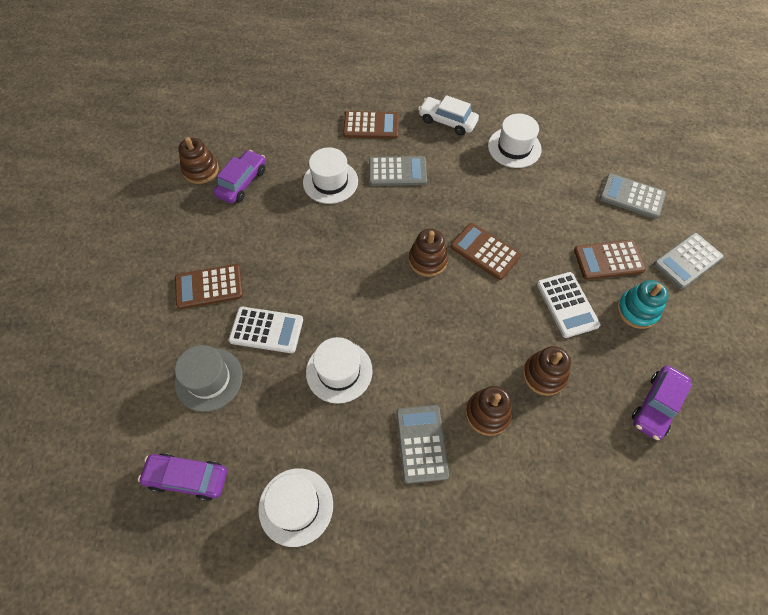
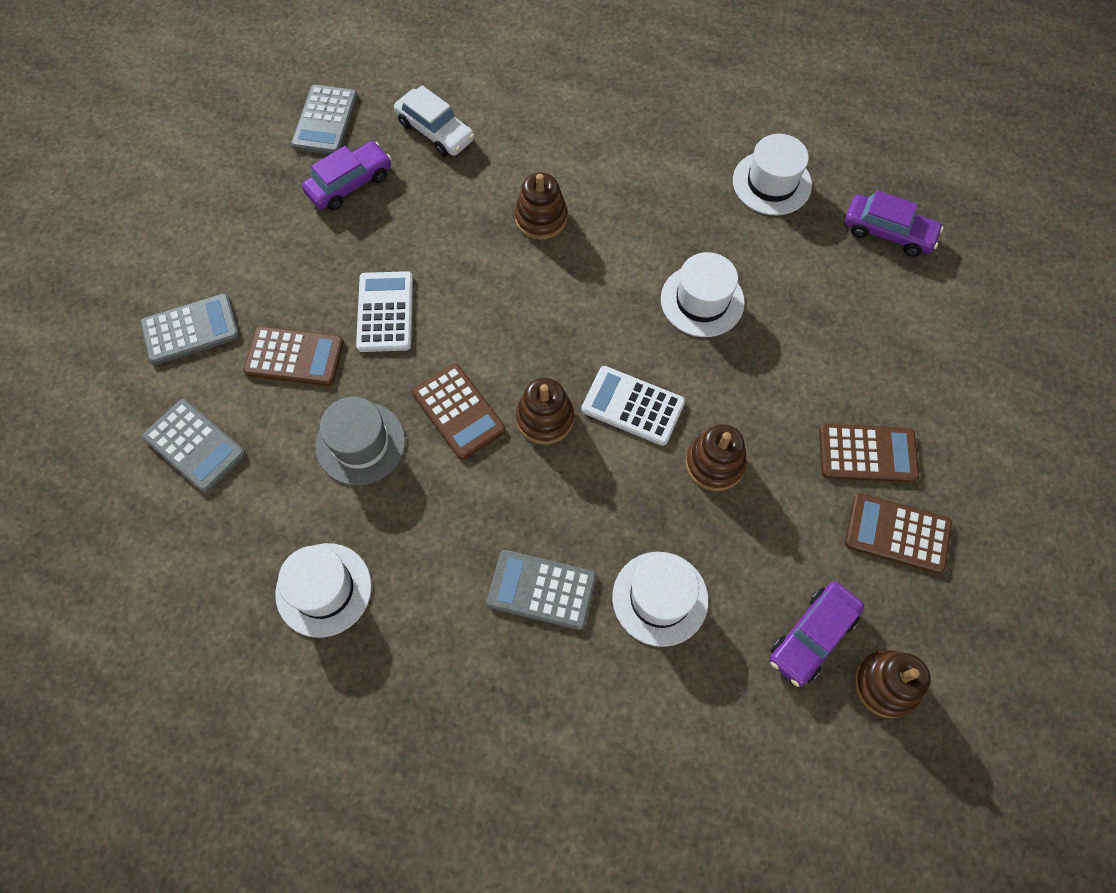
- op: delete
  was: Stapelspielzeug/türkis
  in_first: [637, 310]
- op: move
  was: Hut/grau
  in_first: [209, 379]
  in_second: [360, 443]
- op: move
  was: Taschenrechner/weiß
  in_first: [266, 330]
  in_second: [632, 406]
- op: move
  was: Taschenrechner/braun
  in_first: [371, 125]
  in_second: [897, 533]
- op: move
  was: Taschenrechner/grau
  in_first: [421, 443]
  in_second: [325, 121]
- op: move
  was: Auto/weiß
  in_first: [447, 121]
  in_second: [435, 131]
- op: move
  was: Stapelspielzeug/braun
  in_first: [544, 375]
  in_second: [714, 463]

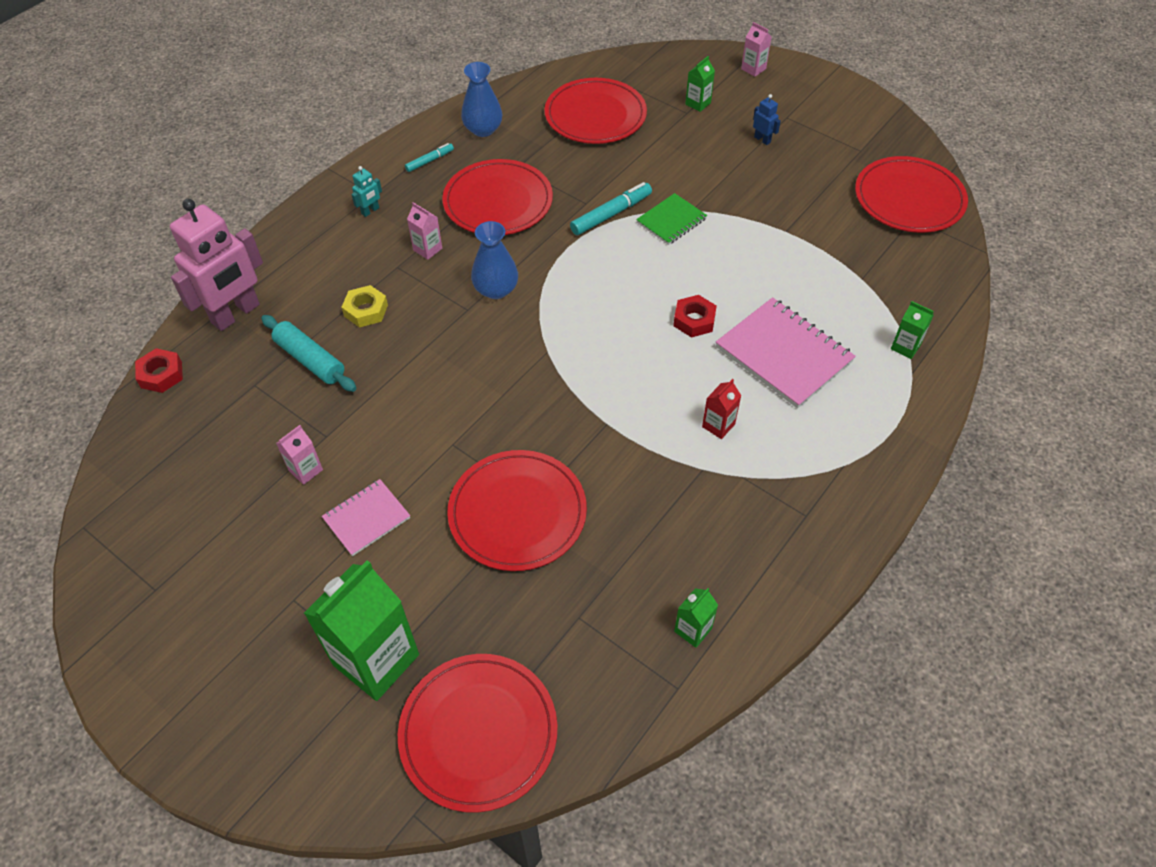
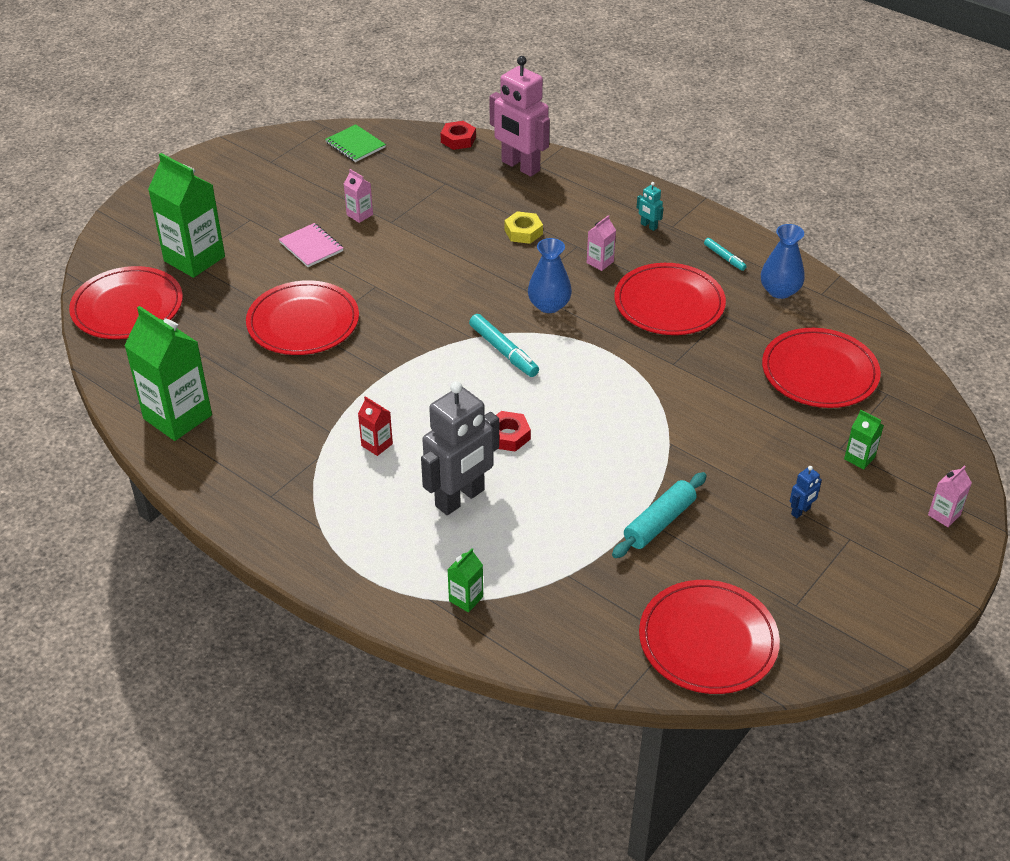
- op: move
  was: Nudelholz/türkis
  in_first: [310, 360]
  in_second: [659, 522]
- op: move
  was: Filzstift/türkis
  in_first: [611, 214]
  in_second: [503, 351]
- op: move
  was: Notizbuch/grün
  in_first: [671, 221]
  in_second: [355, 145]
- op: replace
  was: Notizbuch/rosa
  now: Roboter/grau
  in_first: [783, 354]
  in_second: [460, 498]
- op: resize
  was: Getränkekarton/grün
  in_first: [693, 630]
  in_second: [177, 417]
  ratio: 2.22

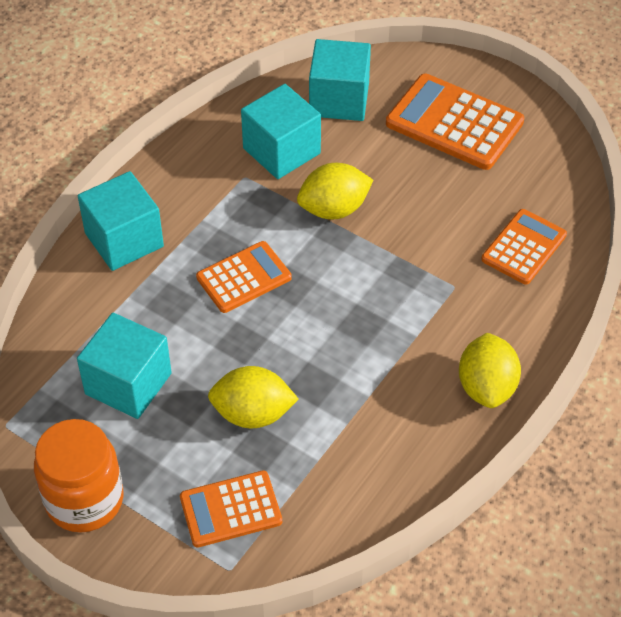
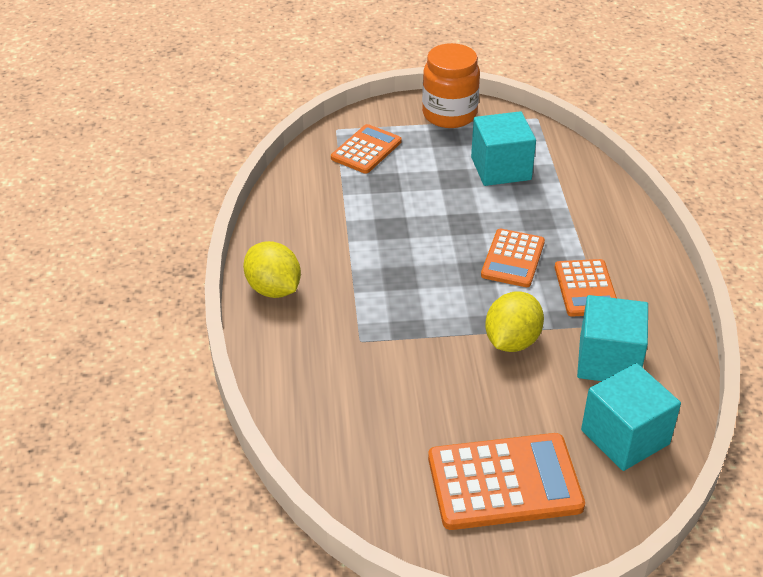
- op: delete
  was: Kubus/türkis
  in_first: [124, 240]
- op: delete
  was: Zitrone/gelb
  in_first: [253, 414]
- op: move
  was: Taschenrechner/orange
  in_first: [524, 247]
  in_second: [586, 288]

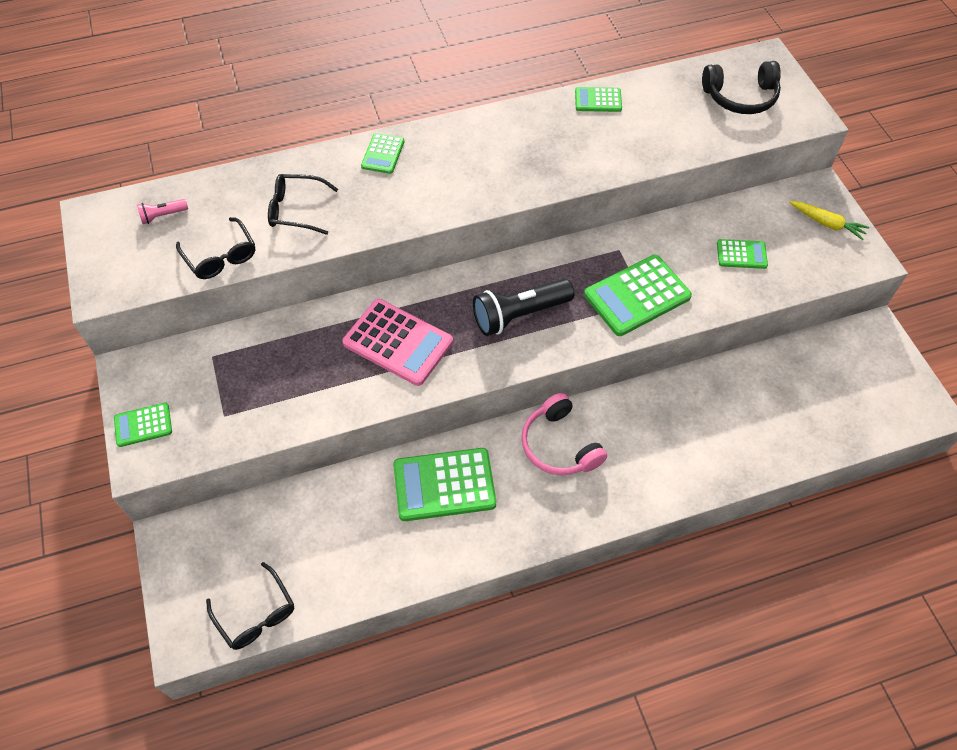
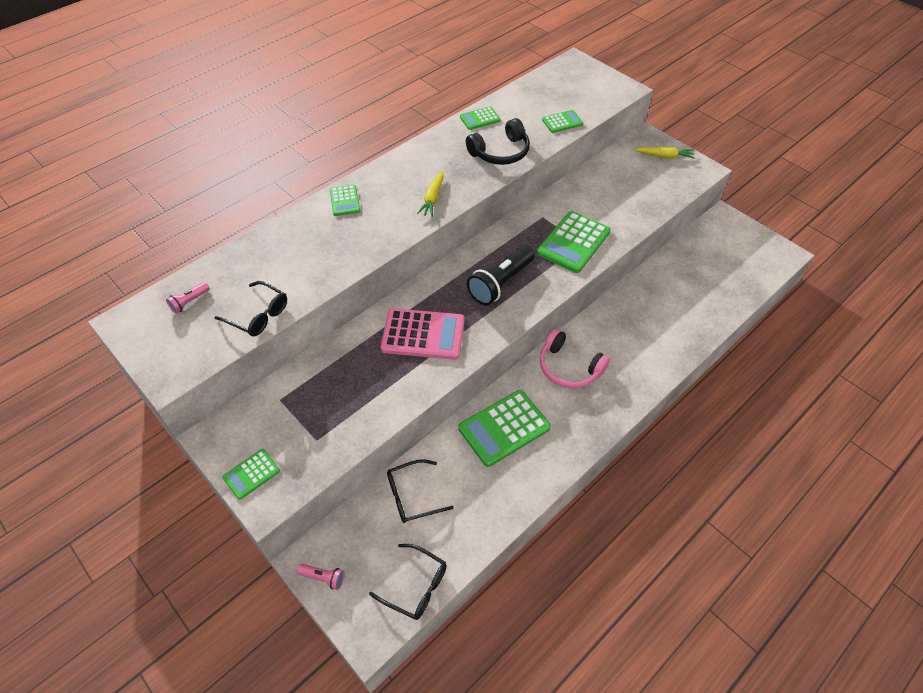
- op: insert
  now: Taschenlampe/rosa
  in_second: [323, 578]
- op: insert
  now: Karotte/gelb
  in_second: [432, 198]
- op: move
  was: Brille/schwarz
  in_first: [296, 210]
  in_second: [412, 496]
- op: move
  was: Kopfhörer/schwarz
  in_first: [740, 97]
  in_second: [500, 152]
- op: move
  was: Taschenrechner/grün
  in_first: [741, 254]
  in_second: [562, 122]

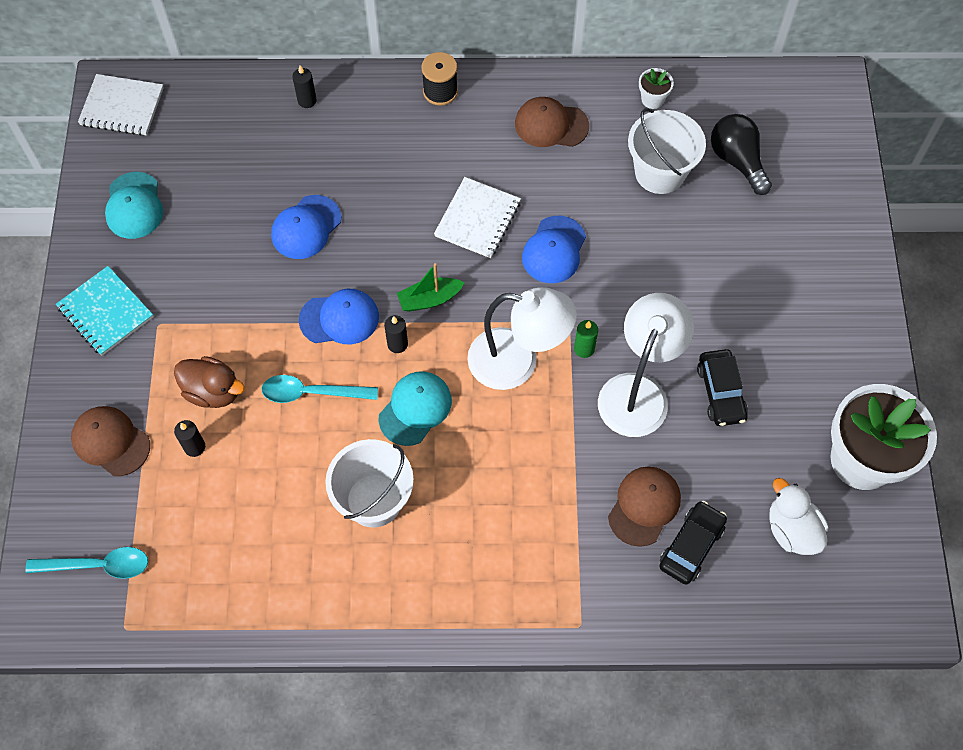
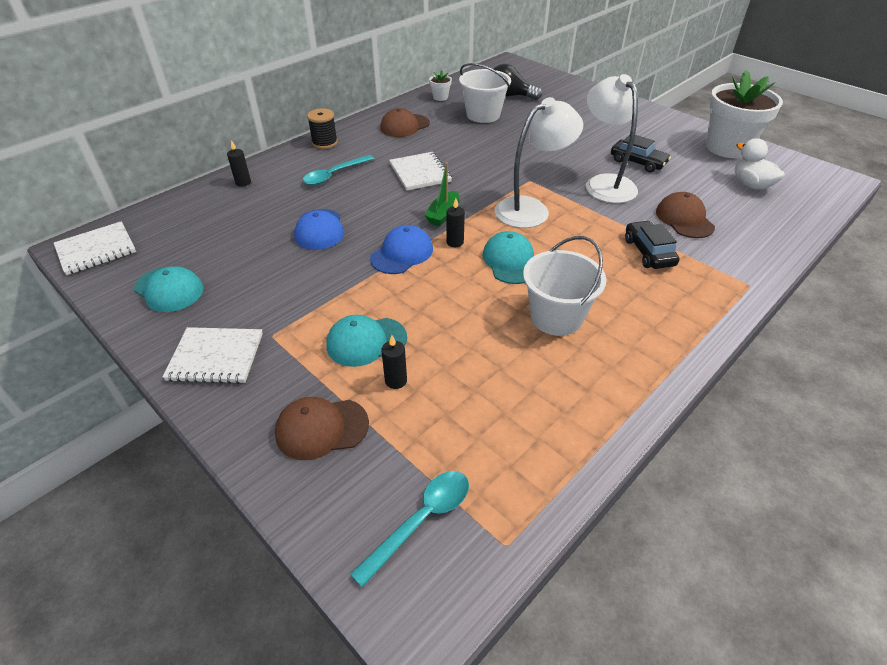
- op: delete
  was: Kappe/blau
  in_first: [554, 250]
- op: delete
  was: Kerze/grün
  in_first: [584, 349]
- op: move
  was: Löffel/türkis
  in_first: [311, 393]
  in_second: [334, 175]
- op: move
  was: Auto/schwarz
  in_first: [691, 546]
  in_second: [648, 252]
- op: replace
  was: Ente/braun
  now: Kappe/türkis
  in_first: [213, 391]
  in_second: [366, 341]
- op: recolor
  was: Notizbuch/türkis
  now: Notizbuch/weiß
  in_first: [105, 312]
  in_second: [216, 357]
- op: rotate
  was: Ente/weiß
  in_first: [792, 530]
  in_second: [751, 185]
  clockwise: 45

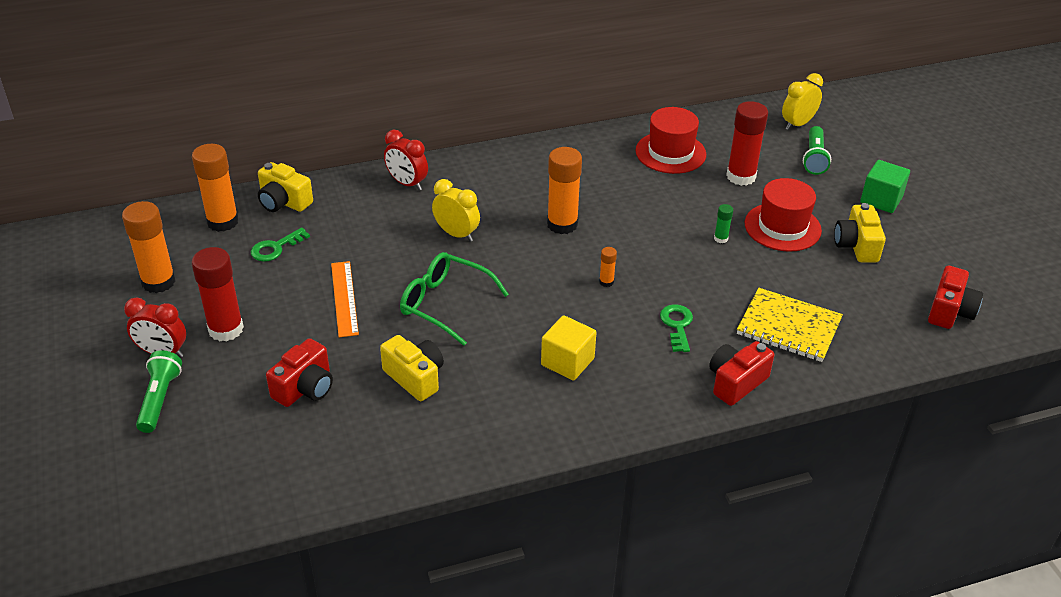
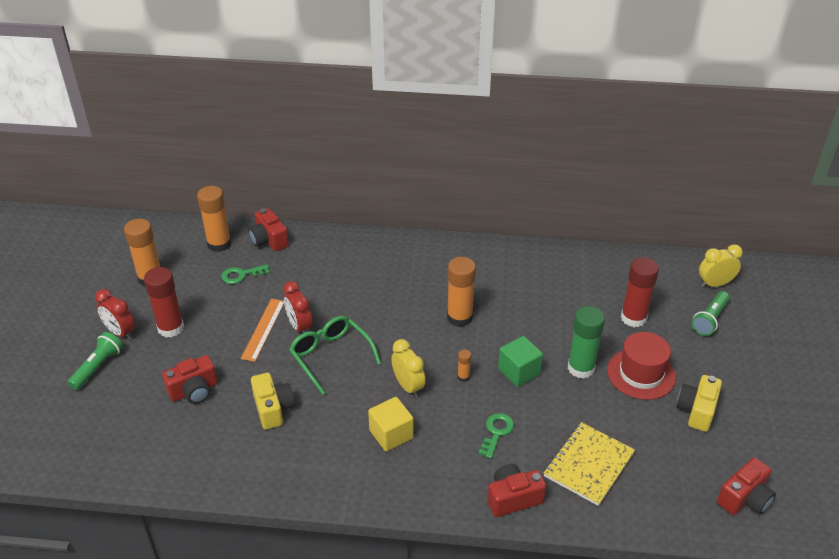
- op: delete
  was: Hut/rot
  in_first: [670, 153]
- op: move
  was: Wecker/rot
  in_first: [407, 183]
  in_second: [299, 327]
- op: move
  was: Wecker/gelb
  in_first: [456, 234]
  in_second: [408, 386]
- op: move
  was: Kubus/grün
  in_first: [881, 200]
  in_second: [519, 371]
- op: recolor
  was: Kamera/gelb
  now: Kamera/rot
  in_first: [284, 202]
  in_second: [269, 240]
- op: rotate
  was: Notizbuch/gelb
  in_first: [788, 327]
  in_second: [588, 465]
  clockwise: 75
- op: resize
  was: Klebestift/grün
  in_first: [721, 238]
  in_second: [581, 368]
  ratio: 2.2

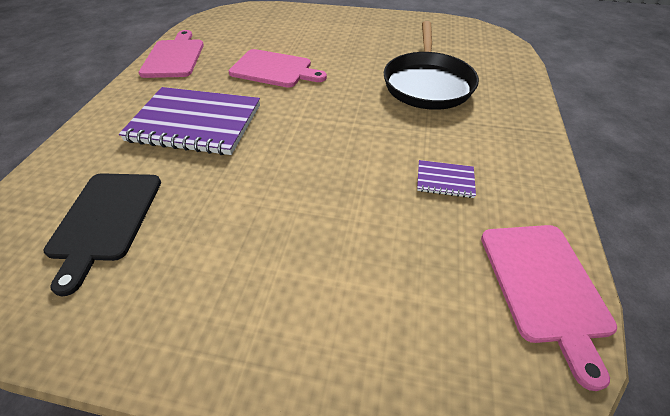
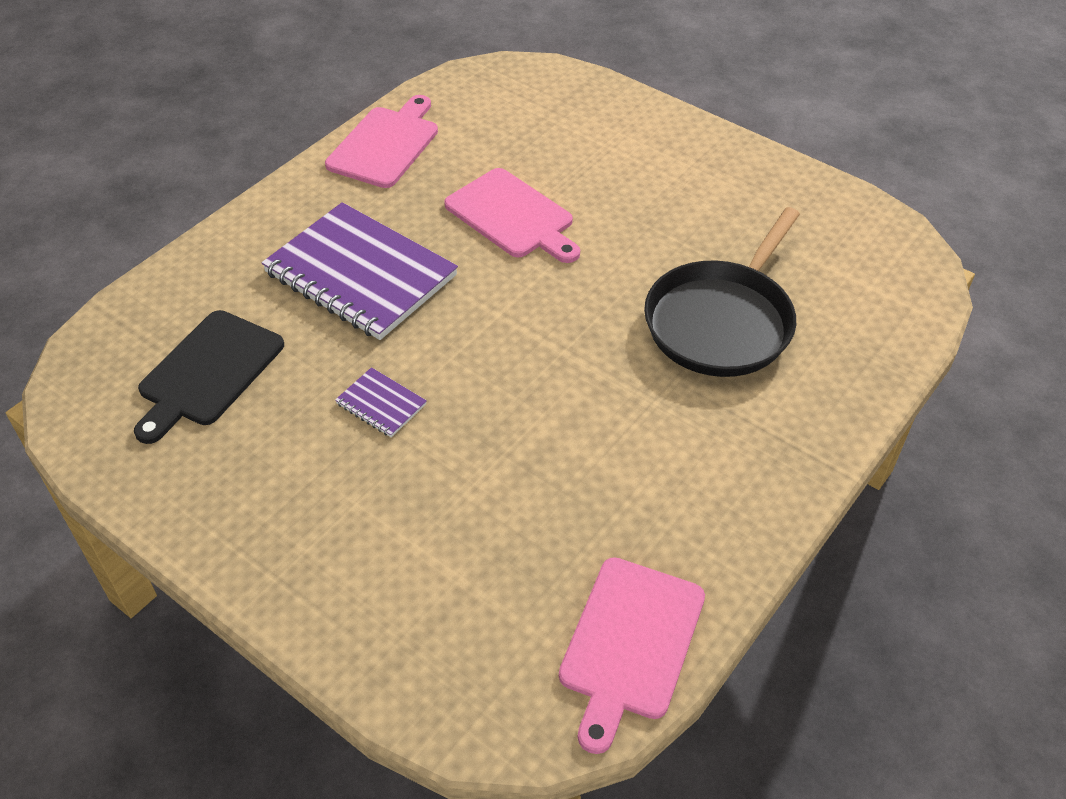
- op: move
  was: Notizbuch/lila
  in_first: [445, 180]
  in_second: [381, 404]

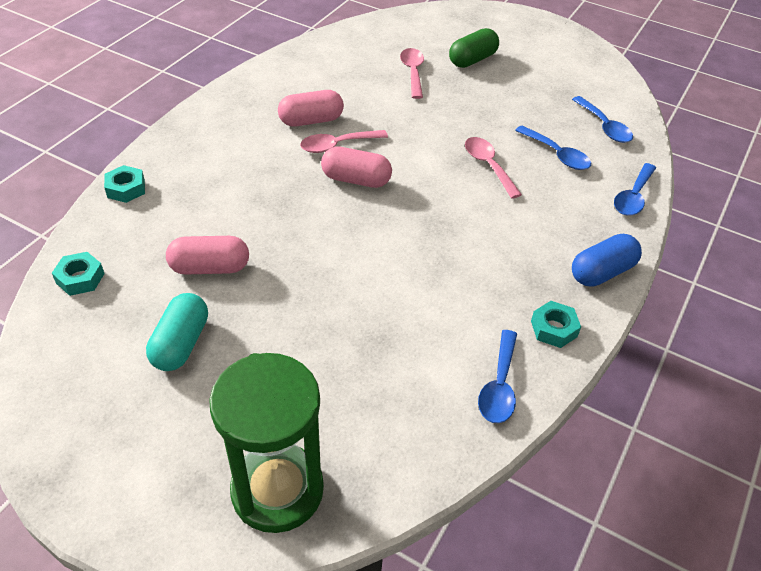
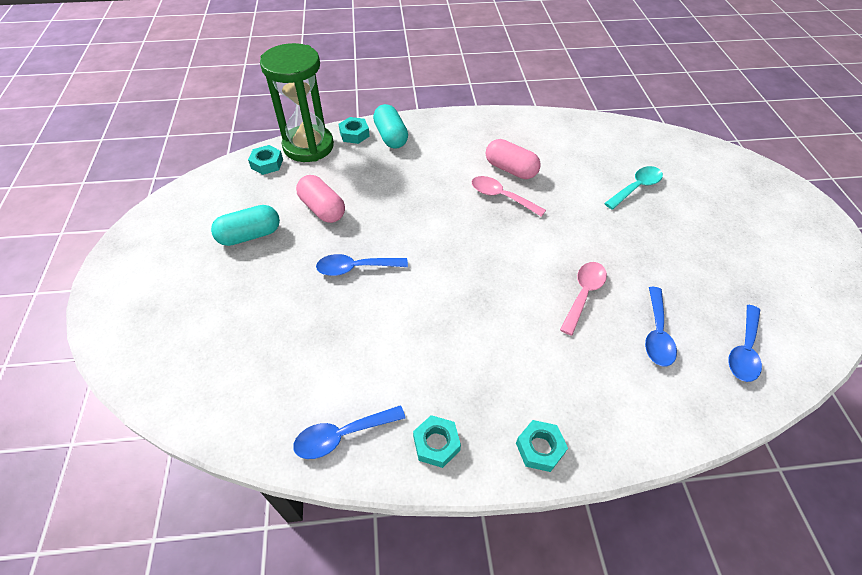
- op: delete
  was: Kapsel/rosa
  in_first: [356, 180]
- op: delete
  was: Kapsel/grün
  in_first: [472, 60]
- op: insert
  now: Kapsel/türkis
  in_second: [391, 137]
- op: move
  was: Sanduhr/grün
  in_first: [277, 490]
  in_second: [308, 146]
- op: move
  was: Löffel/blau
  in_first: [633, 197]
  in_second: [355, 268]
- op: replace
  was: Kapsel/blau
  now: Sechskantmutter/türkis
  in_first: [601, 272]
  in_second: [540, 448]
- op: recolor
  was: Löffel/rosa
  now: Löffel/türkis
  in_first: [413, 72]
  in_second: [636, 187]

